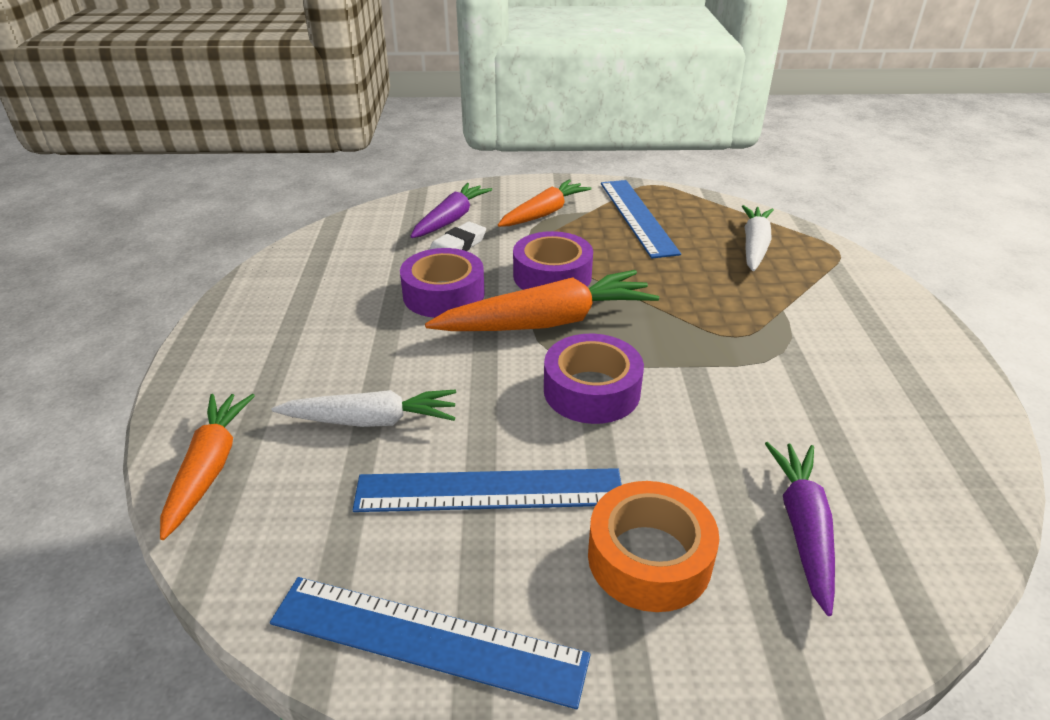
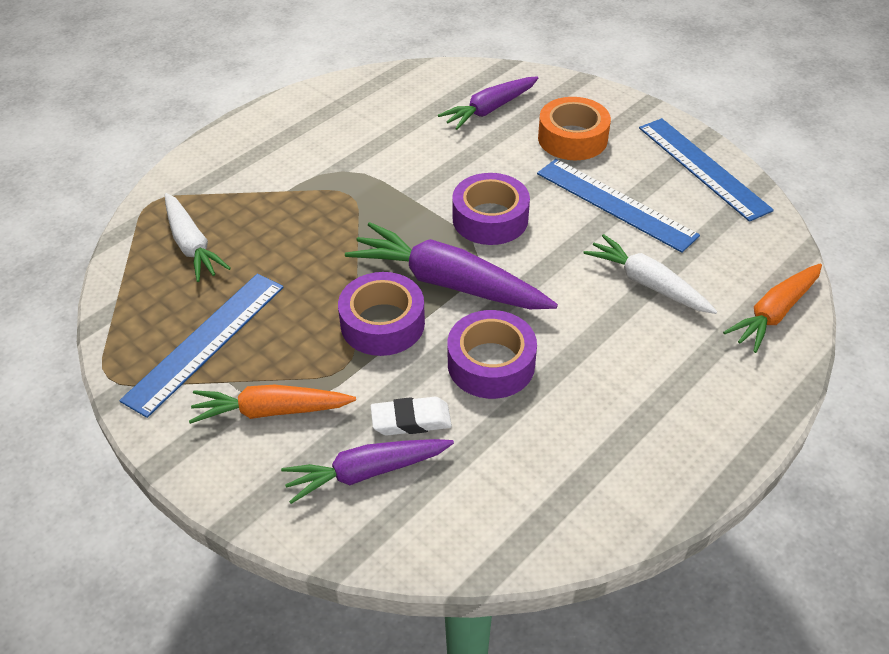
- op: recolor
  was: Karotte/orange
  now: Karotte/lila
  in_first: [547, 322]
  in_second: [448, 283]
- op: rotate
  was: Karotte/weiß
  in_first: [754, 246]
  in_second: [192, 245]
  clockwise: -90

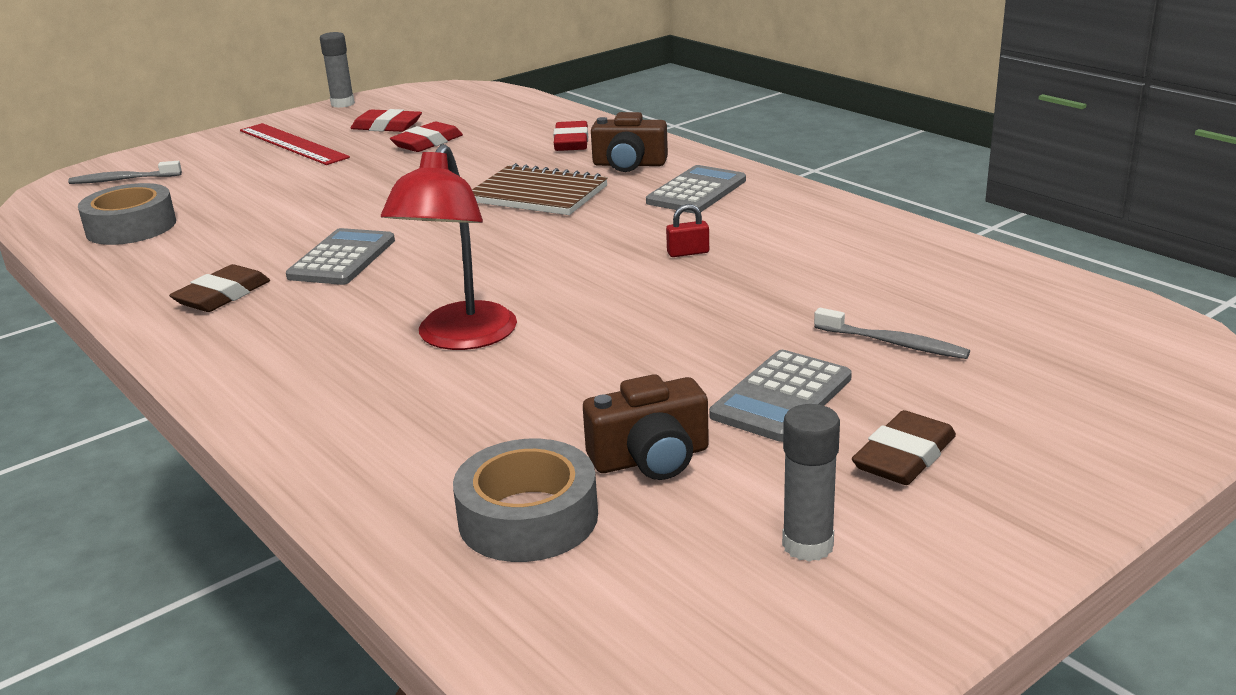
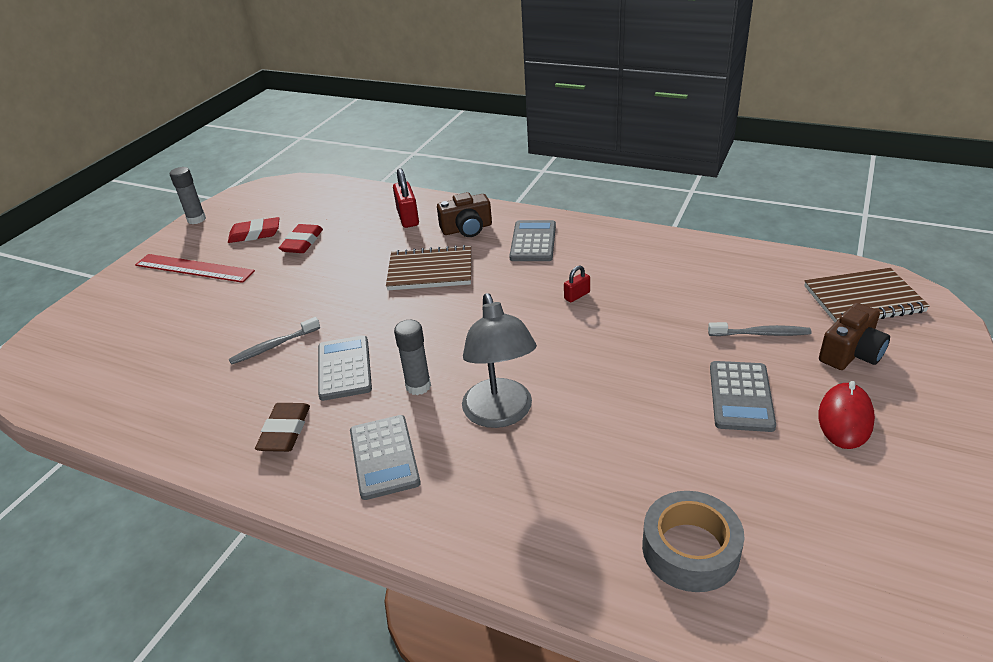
- op: delete
  was: Klebeband/grau
  in_first: [131, 227]
- op: insert
  now: Taschenrechner/grau
  in_second: [384, 457]
- op: insert
  now: Notizbuch/braun
  in_second: [863, 299]
- op: move
  was: Zahnbürste/grau
  in_first: [123, 180]
  in_second: [273, 346]
- op: move
  was: Kamera/braun
  in_first: [651, 458]
  in_second: [851, 353]
- op: move
  was: Klebestift/grau
  in_first: [807, 545]
  in_second: [418, 386]
- op: replace
  was: Radiergummi/rot
  now: Vorhängeschloss/rot
  in_first: [571, 142]
  in_second: [408, 218]
- op: replace
  was: Radiergummi/braun
  now: Computermaus/rot
  in_first: [904, 456]
  in_second: [845, 418]
- op: recolor
  was: Lampe/rot
  now: Lampe/grau
  in_first: [460, 338]
  in_second: [500, 414]

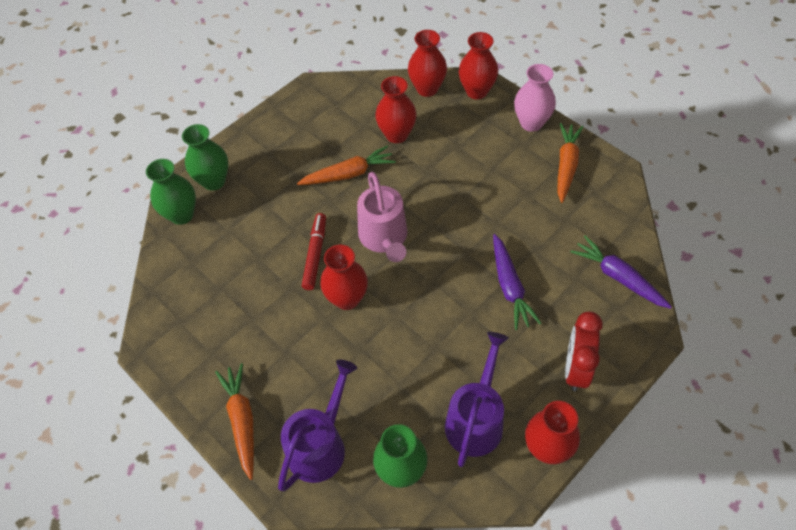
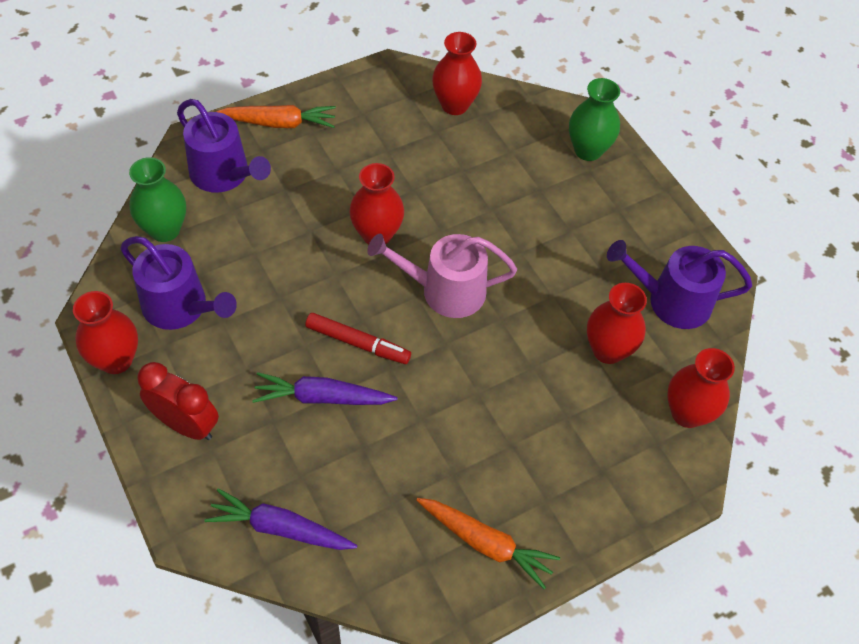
- op: delete
  was: Vase/grün
  in_first: [181, 215]
- op: delete
  was: Karotte/orange
  in_first: [348, 174]
- op: delete
  was: Vase/rosa
  in_first: [531, 123]
- op: insert
  now: Gießkanne/lila
  in_second: [672, 301]
- op: move
  was: Filzstift/rot
  in_first: [315, 254]
  in_second: [358, 343]
- op: move
  was: Vase/rot
  in_first: [476, 91]
  in_second: [454, 105]
- op: rotate
  was: Karotte/lila
  in_first: [618, 277]
  in_second: [280, 528]
  clockwise: -135

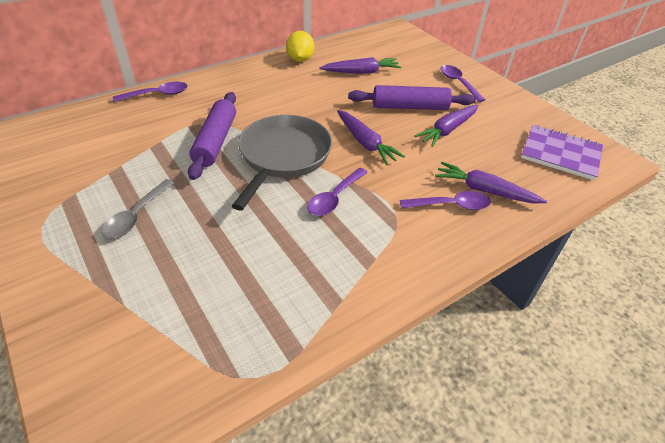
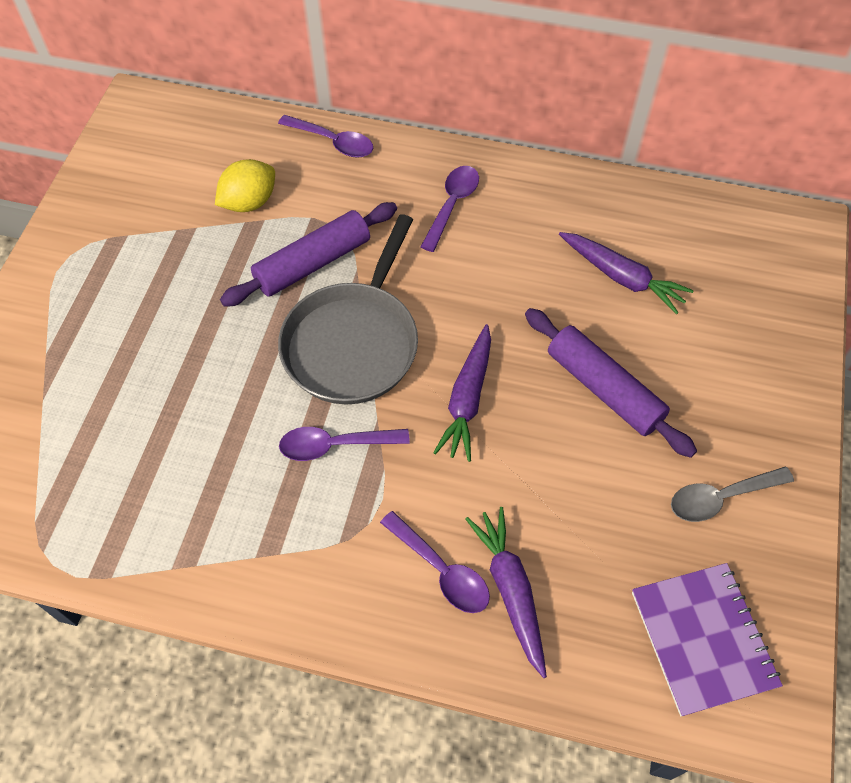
- op: delete
  was: Karotte/lila
  in_first: [447, 130]
- op: move
  was: Löffel/grau
  in_first: [136, 215]
  in_second: [720, 497]
- op: move
  was: Zitrone/gelb
  in_first: [300, 59]
  in_second: [249, 202]
- op: move
  was: Löffel/lila
  in_first: [458, 83]
  in_second: [452, 205]
- op: rotate
  was: Pfanne/grau
  in_first: [283, 156]
  in_second: [353, 342]
  clockwise: 135

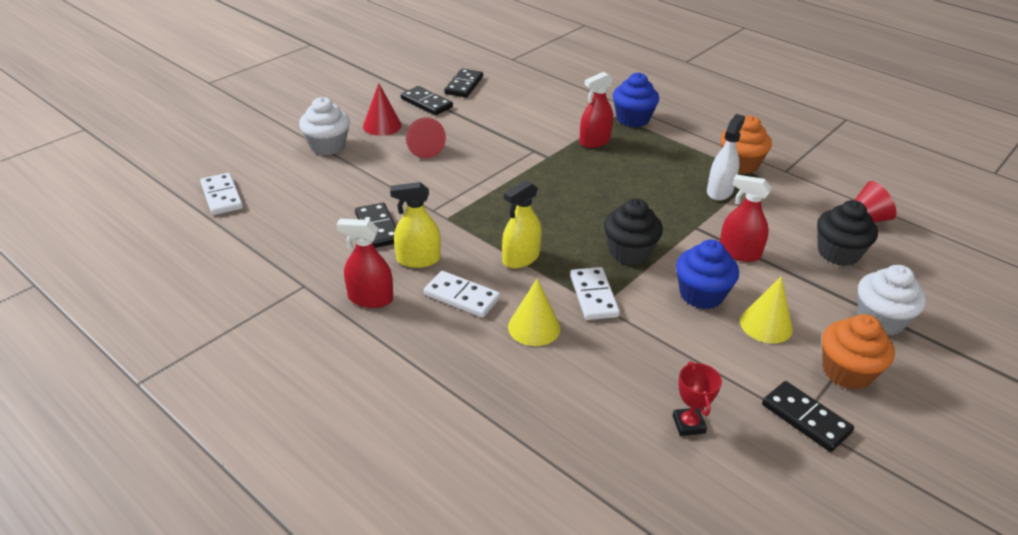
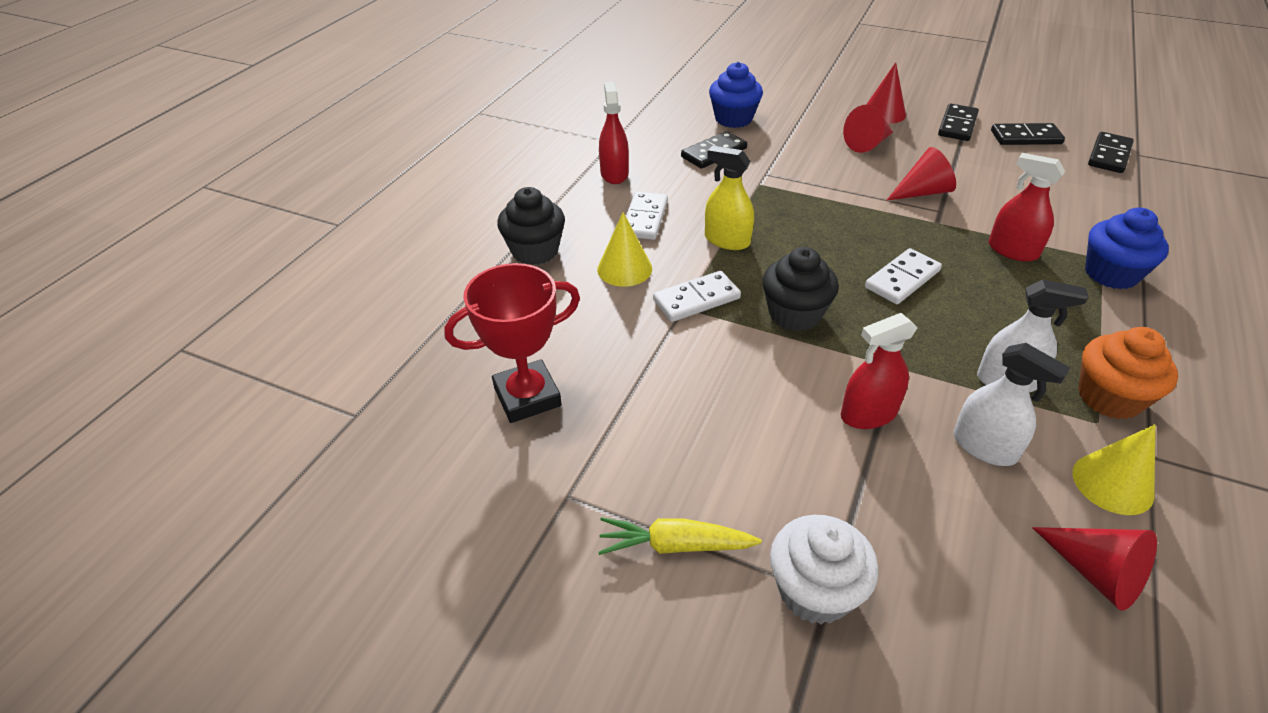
- op: delete
  was: Muffin/weiß
  in_first: [327, 146]
- op: delete
  was: Sprühflasche/gelb
  in_first: [418, 259]
- op: insert
  now: Kegel/rot
  in_second: [922, 192]
- op: insert
  now: Sprühflasche/weiß
  in_second: [984, 447]
- op: move
  was: Dominostein/weiß
  in_first: [222, 196]
  in_second: [902, 279]
- op: move
  was: Muffin/blau
  in_first: [701, 295]
  in_second: [733, 119]
- op: move
  was: Kegel/gelb
  in_first: [766, 325]
  in_second: [1112, 483]
- op: move
  was: Dominostein/schwarz
  in_first: [805, 418]
  in_second: [1109, 155]
- op: move
  was: Muffin/schwarz
  in_first: [838, 253]
  in_second: [535, 251]
- op: replace
  was: Muffin/orange
  now: Karotte/gelb
  in_first: [847, 372]
  in_second: [675, 545]
- op: rotate
  was: Sprühflasche/rot
  in_first: [739, 253]
  in_second: [868, 414]
  clockwise: -120
- op: resize
  was: Pokal/rot
  in_first: [688, 424]
  in_second: [527, 397]
  ratio: 1.81

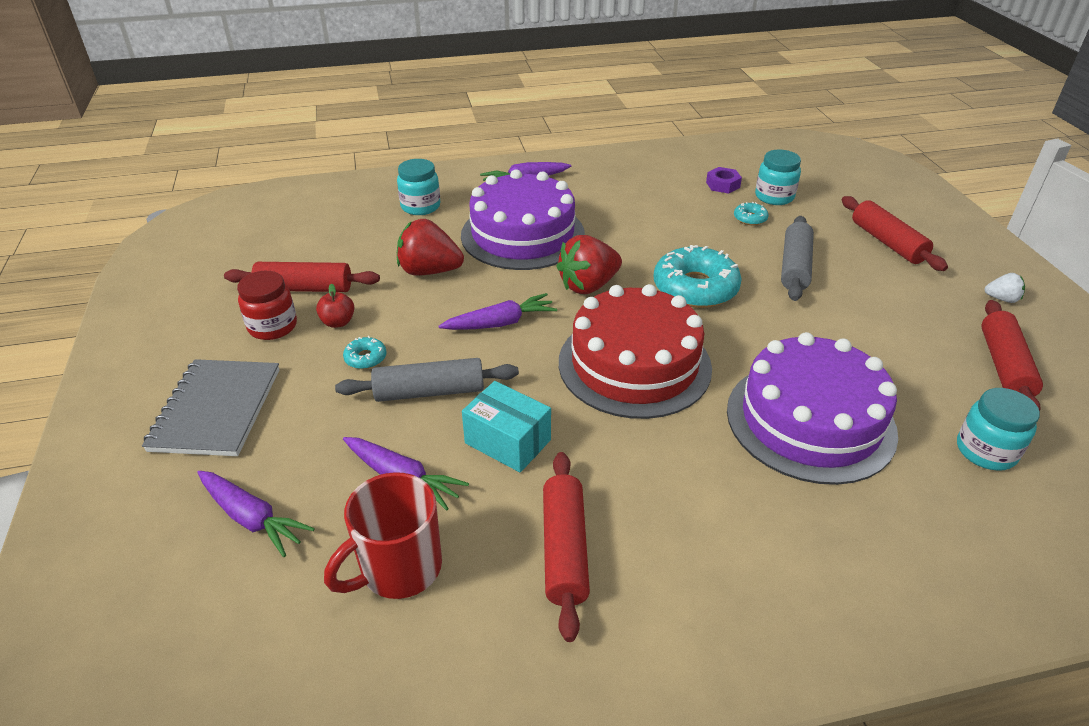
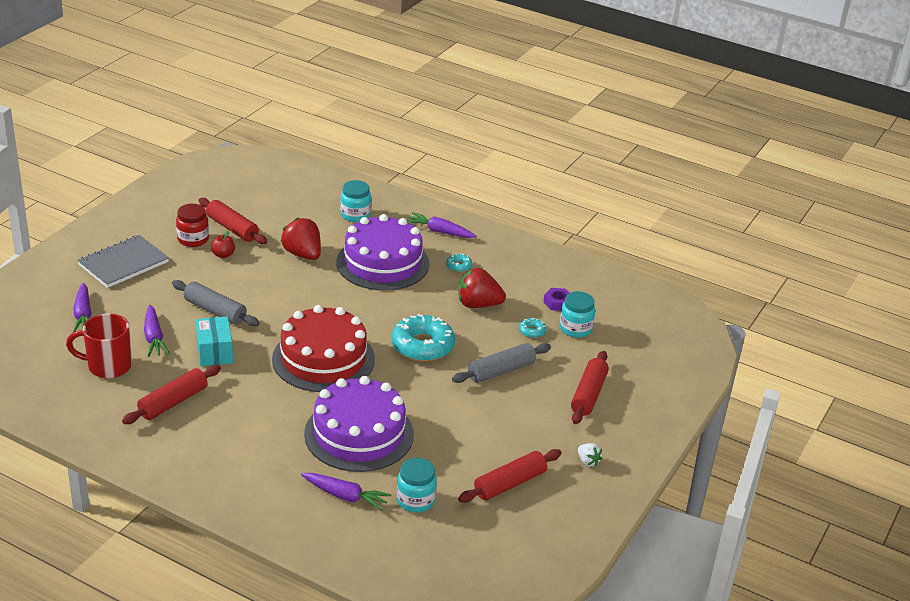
- op: move
  was: Donut/türkis
  in_first: [365, 358]
  in_second: [459, 266]
- op: move
  was: Karotte/lila
  in_first: [500, 323]
  in_second: [345, 496]
- op: move
  was: Erdbeere/rot
  in_first: [588, 285]
  in_second: [478, 304]

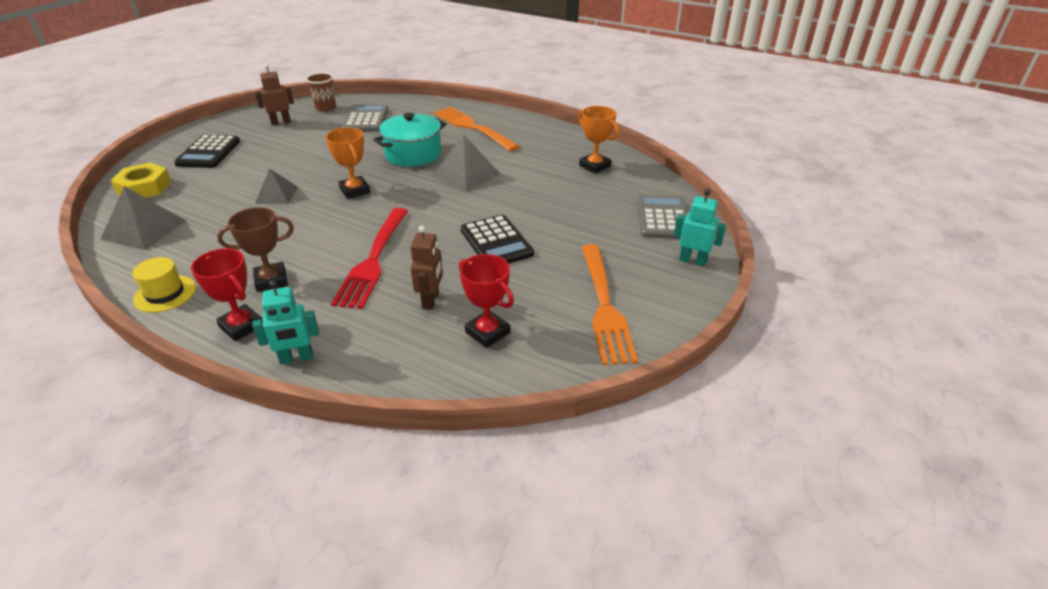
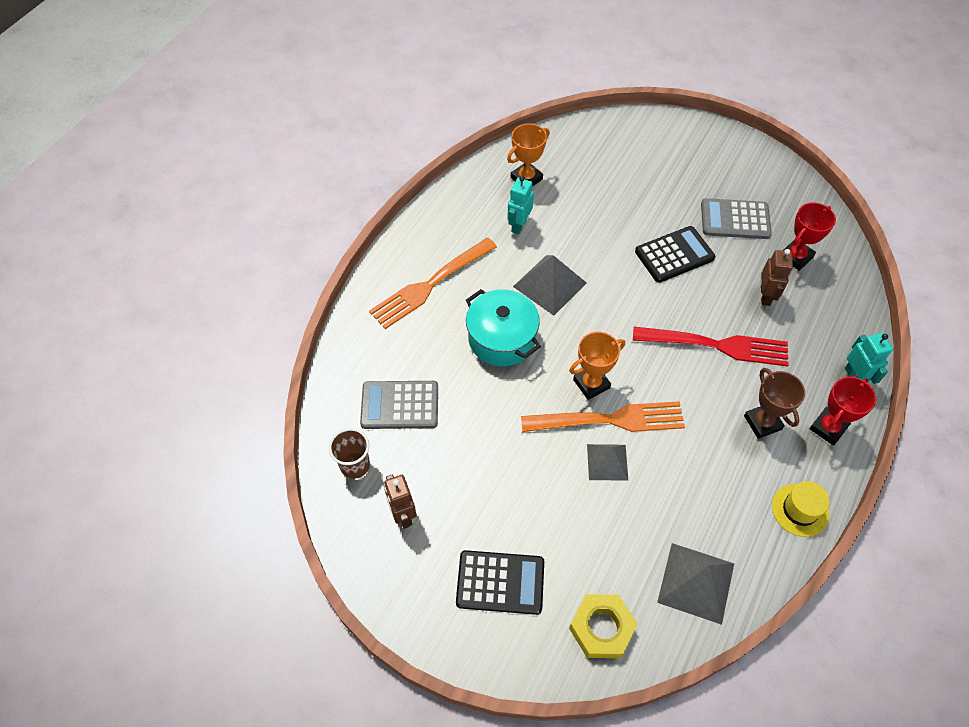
- op: move
  was: Gabel/orange
  in_first: [604, 305]
  in_second: [608, 420]
- op: move
  was: Taschenrechner/grau
  in_first: [663, 218]
  in_second: [735, 219]
- op: move
  was: Roboter/türkis
  in_first: [692, 260]
  in_second: [519, 225]
- op: rotate
  was: Roboter/braun
  in_first: [431, 300]
  in_second: [765, 296]
  clockwise: 90

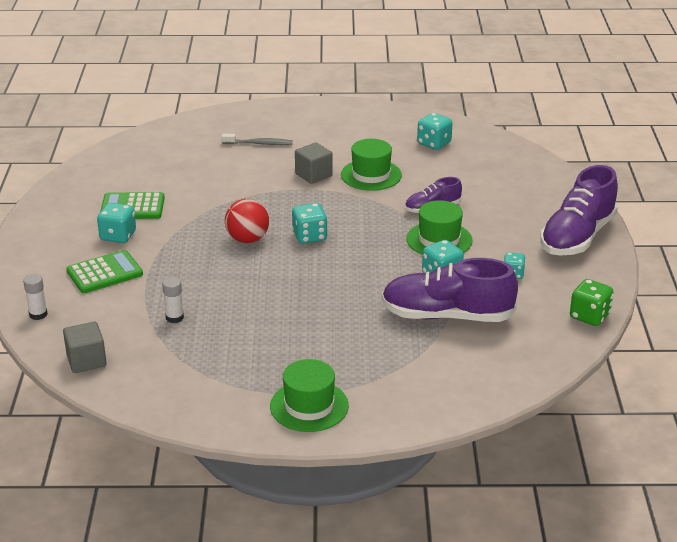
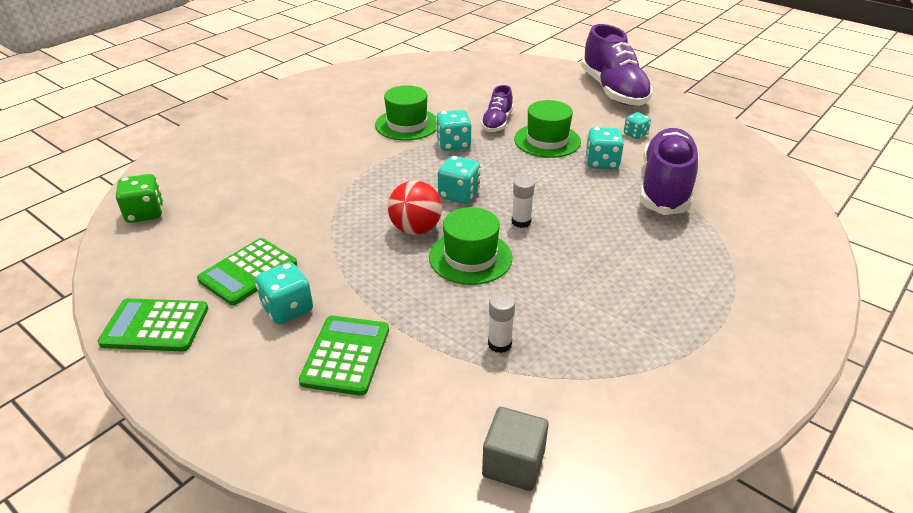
- op: delete
  was: Zahnbürste/grau
  in_first: [259, 144]
- op: delete
  was: Kubus/grau
  in_first: [313, 175]
- op: insert
  now: Taschenrechner/grün
  in_second: [155, 326]
- op: move
  was: Klebestift/weiß
  in_first: [38, 314]
  in_second: [521, 222]
- op: move
  was: Hut/grün
  in_first: [309, 406]
  in_second: [470, 257]
- op: move
  was: Spielwürfel/türkis
  in_first: [434, 143]
  in_second: [453, 144]
- op: move
  was: Spielwürfel/grün
  in_first: [589, 316]
  in_second: [145, 213]
- op: rotate
  was: Schuh/lila
  in_first: [447, 316]
  in_second: [665, 187]
  clockwise: 150

